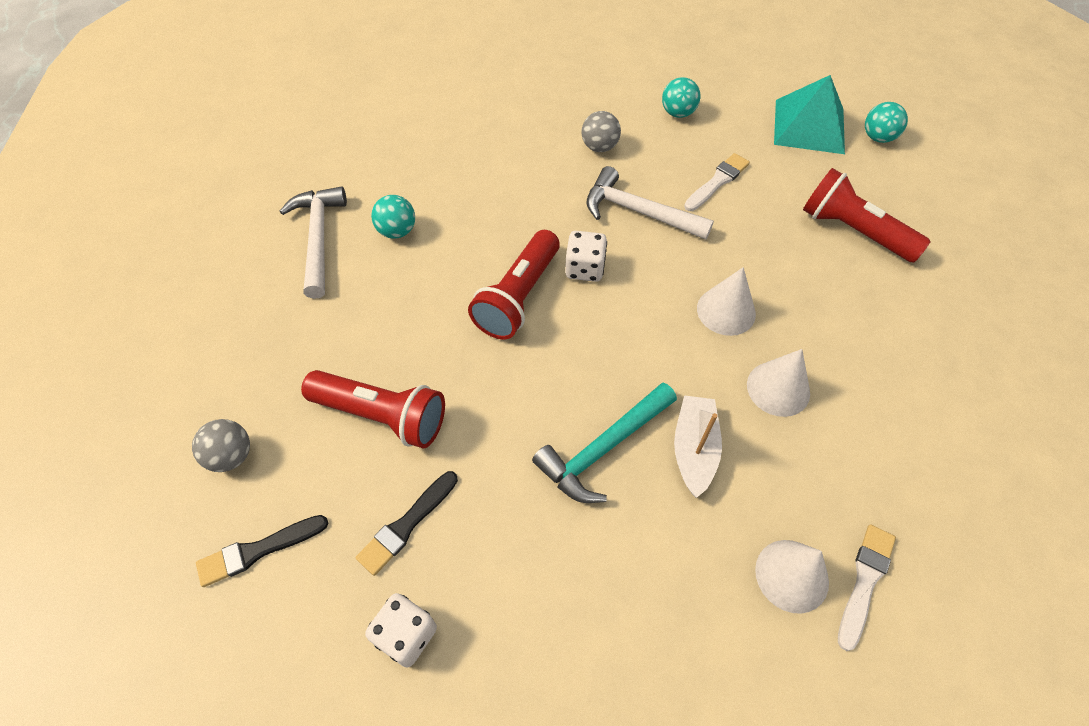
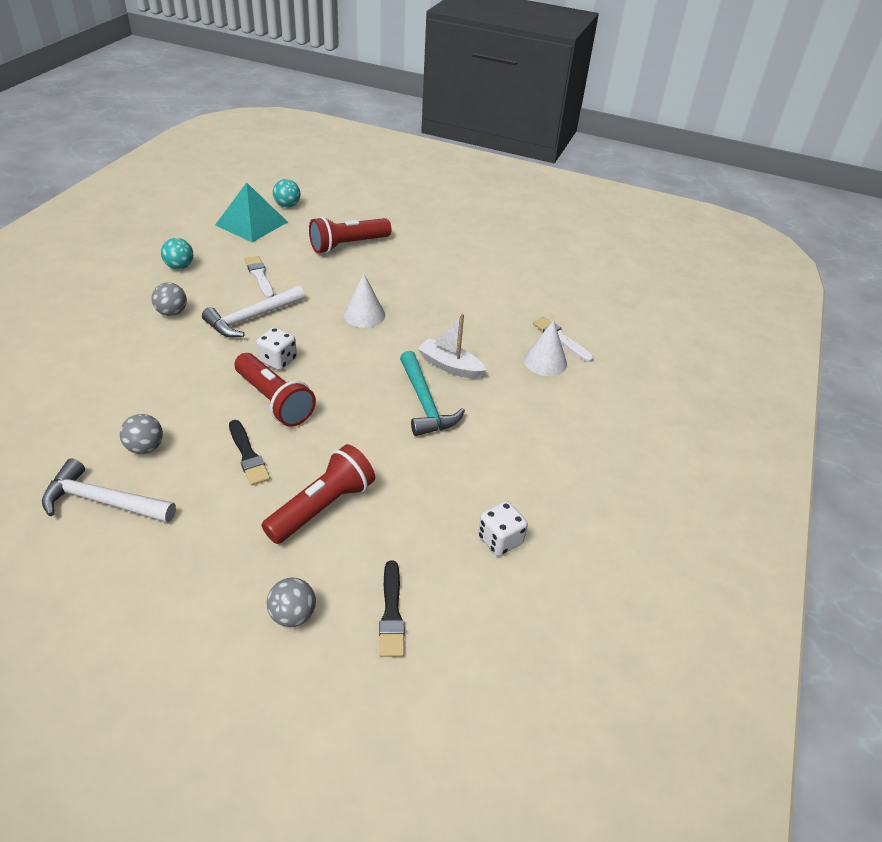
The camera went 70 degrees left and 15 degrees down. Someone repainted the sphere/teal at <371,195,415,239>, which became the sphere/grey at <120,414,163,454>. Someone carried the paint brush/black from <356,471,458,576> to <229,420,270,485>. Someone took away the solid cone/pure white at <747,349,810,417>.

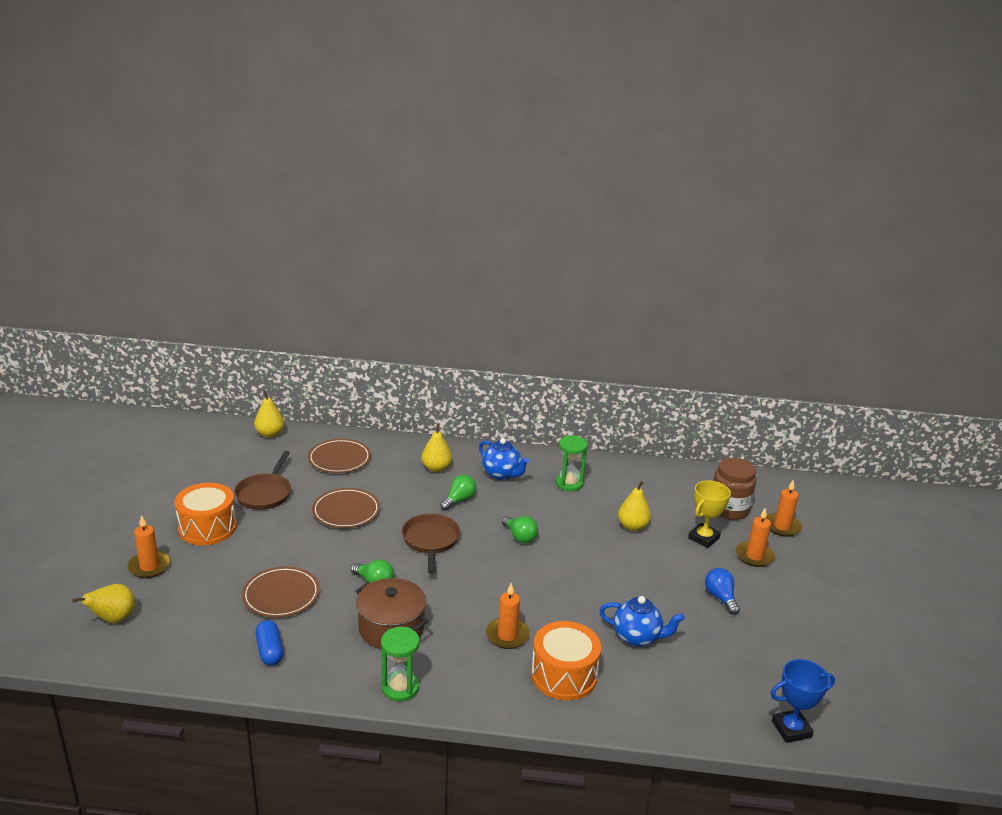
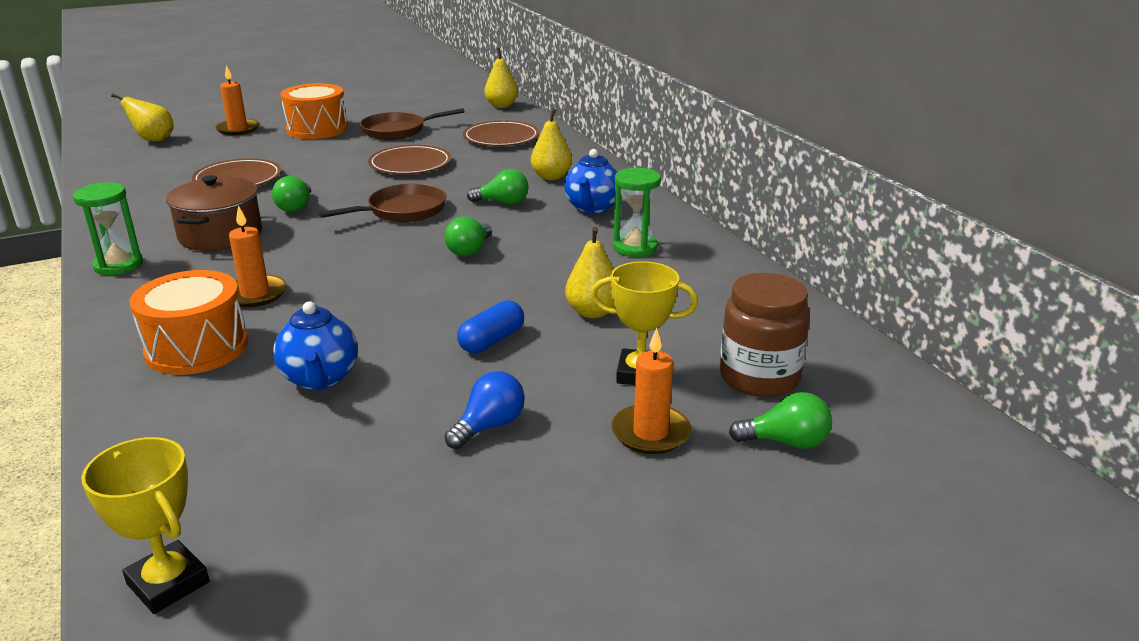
The camera went 60 degrees right and 0 degrees up. Someone repainted the award cup/royal blue at <771,659,835,743>, which became the award cup/yellow at <81,437,210,614>. Someone carried the pill/royal blue from <255,620,283,666> to <457,300,524,353>. Someone swapped the candle/orange at <766,480,802,537> for the light bulb/leaf-green at <729,392,832,449>.

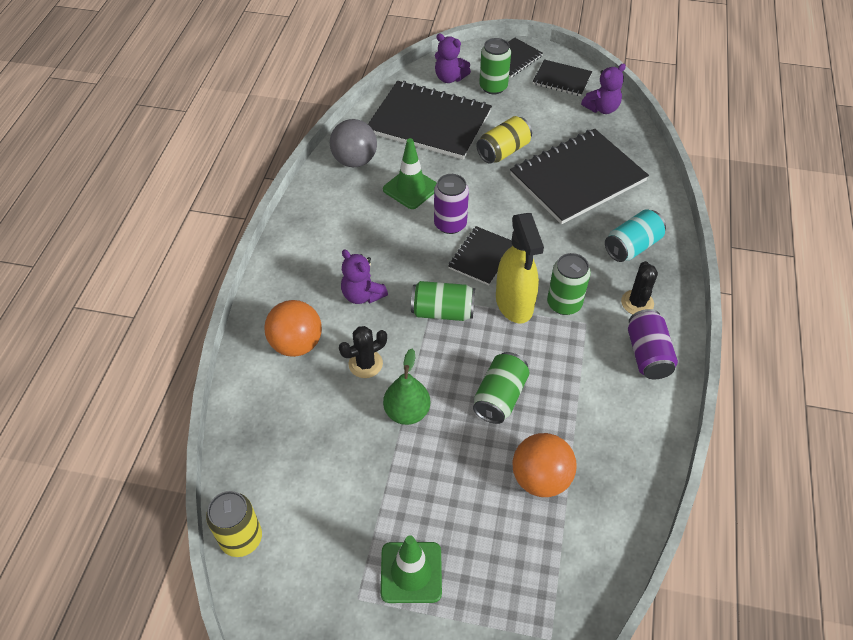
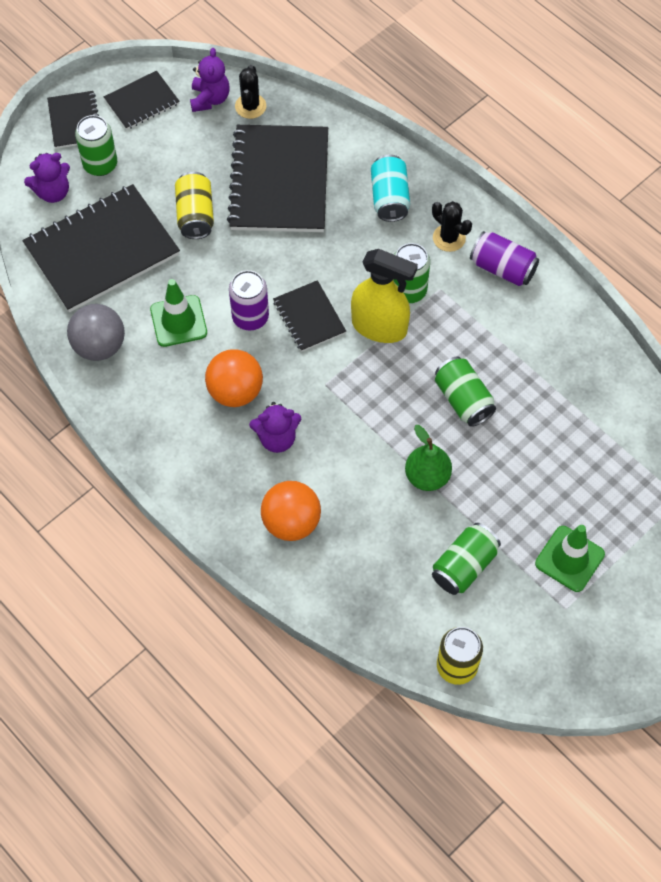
The camera went 55 degrees left and 10 degrees up. Someone carried the sphere/orange from <512,433,576,497> to <205,349,263,407>. Someone carried the prickly plant/black from <339,326,387,378> to <235,65,266,119>. Someone carried the soda can/leaf-green from <411,281,475,321> to <432,523,501,595>.

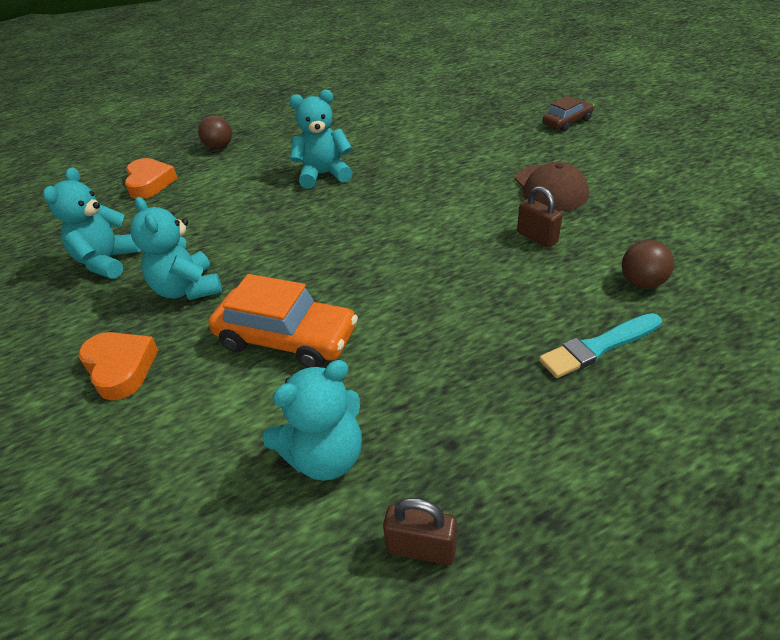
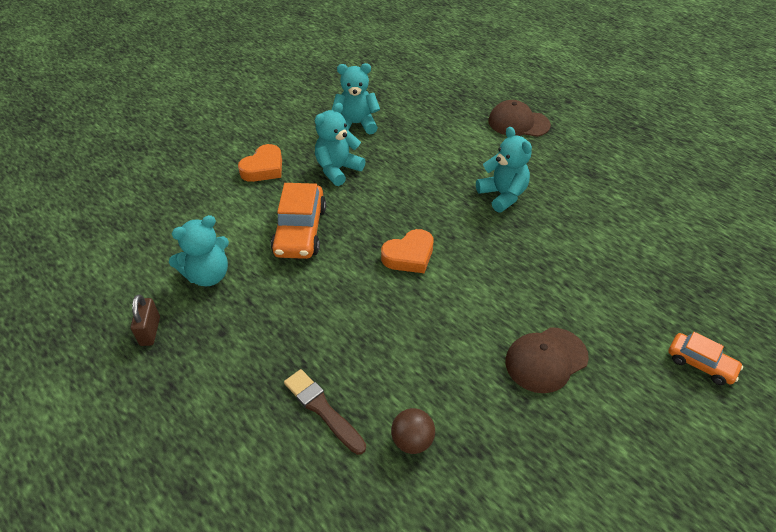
The camera went 70 degrees right and 5 degrees up. Someone rotated the stuffed bear/teal at <262,360,362,481> by 75 degrees counterclockwise. Someone repainted the paint brush/teal at <539,313,662,378>, which became the paint brush/dark brown at <284,369,366,455>. Someone carried the heart/orange from <125,158,177,199> to <381,229,433,273>. Someone swapped the sphere/dark brown at <198,115,232,149> for the baseball cap/dark brown at <488,100,551,137>. Someone repainted the car/dark brown at <543,96,594,132>, which became the car/orange at <668,332,743,385>. Someone took away the lock/dark brown at <517,186,562,248>.

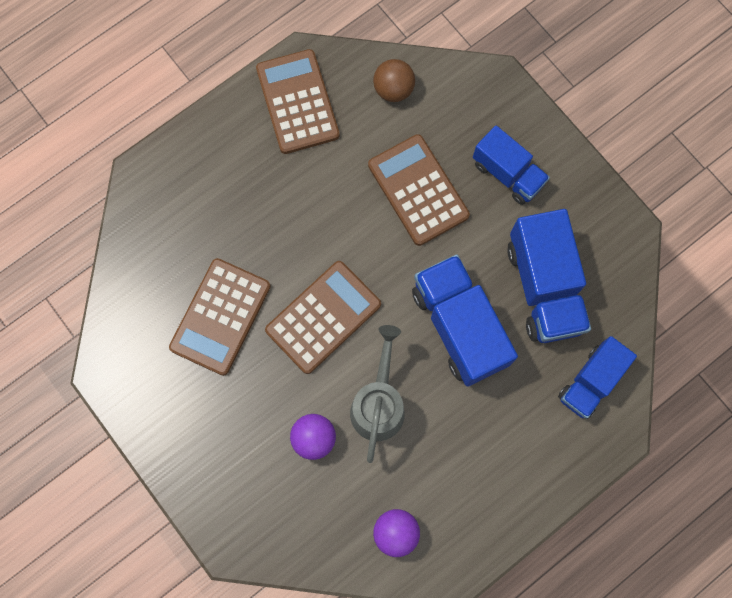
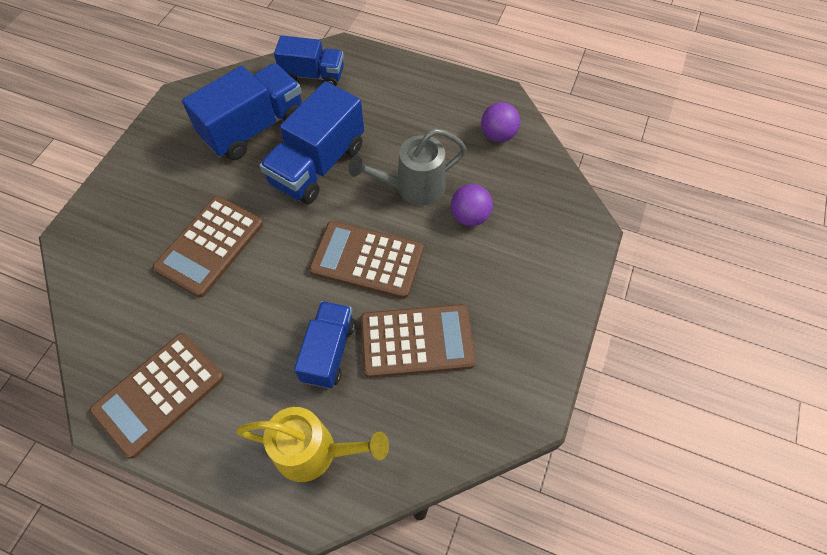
The camera went 120 degrees left and 15 degrees down. Someone put down the sprinkling can/yellow at <236,407,389,482>. Someone carried the toy truck/royal blue from <473,125,550,205> to <294,301,356,388>. Someone took away the sphere/dark brown at <373,59,415,102>.

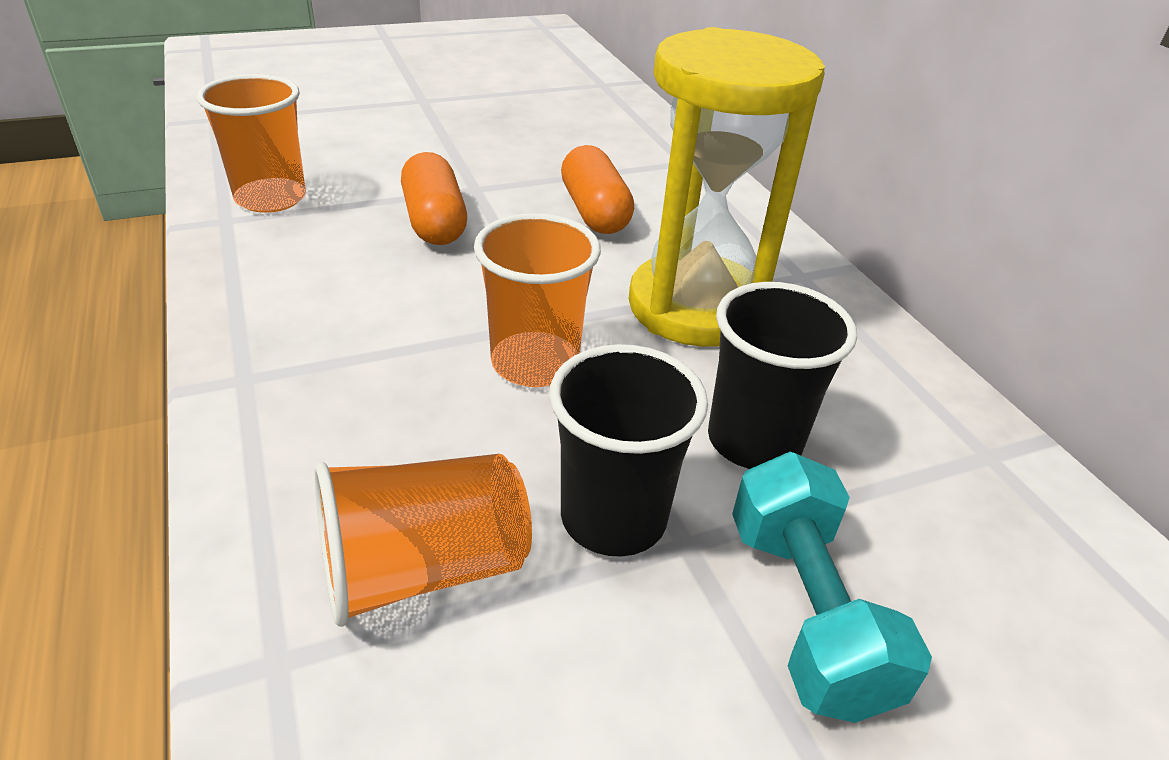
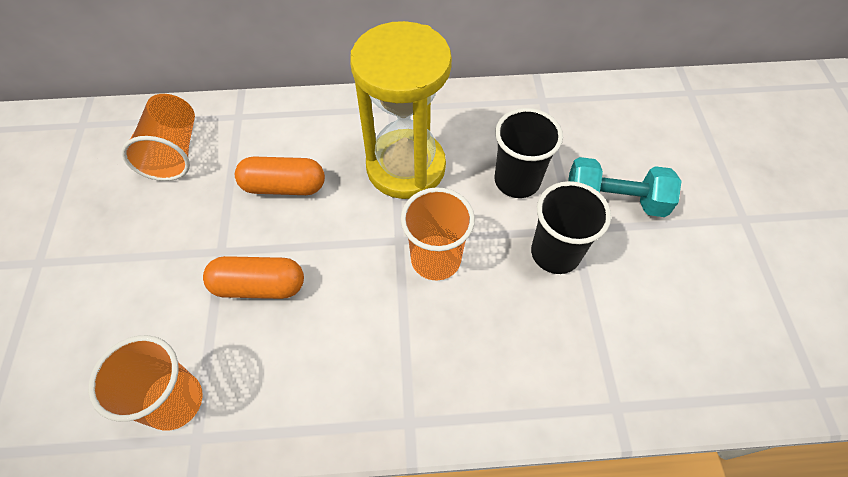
The camera went 70 degrees left and 20 degrees up. Someone carried the beaker/orange from <314,454,532,627> to <122,94,195,181>.

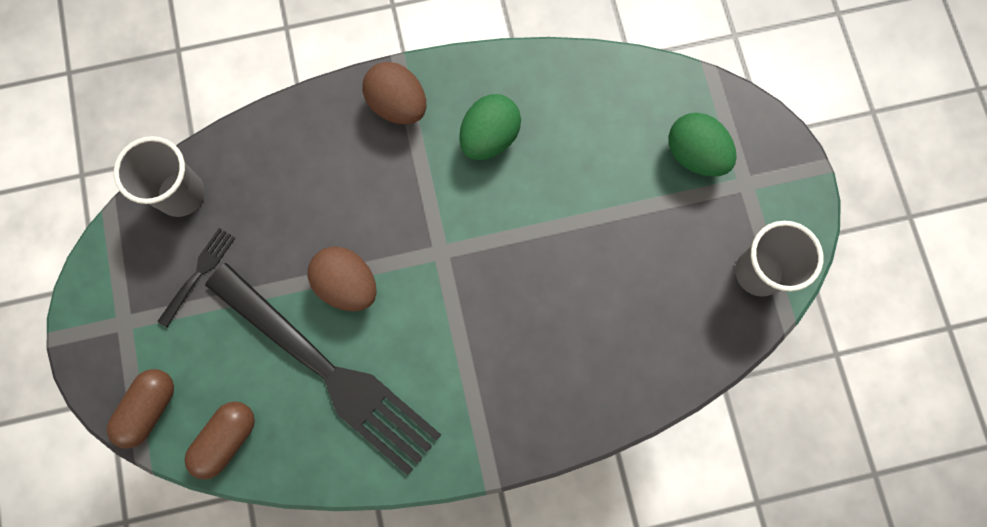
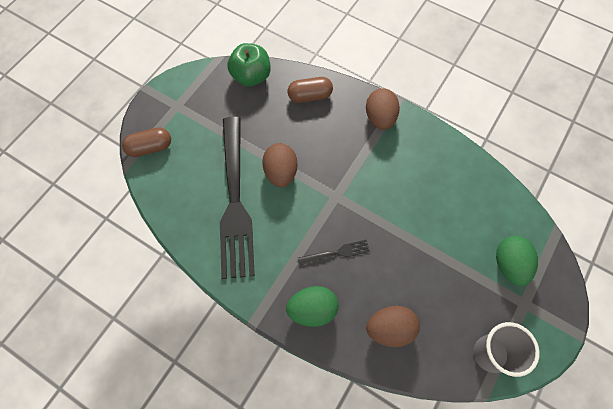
The camera went 45 degrees right and 10 degrees down. Someone swapped the beaker/grey at <114,136,205,217> for the apple/leaf-green at <227,43,271,87>. Someone carried the egg/leaf-green from <459,94,521,160> to <286,286,339,327>. Someone carried the pill/dark brown from <185,401,255,480> to <288,77,333,103>. Someone carried the fork/black from <157,228,235,327> to <297,240,370,265>. Someone put down the egg/dark brown at <366,305,420,347>.

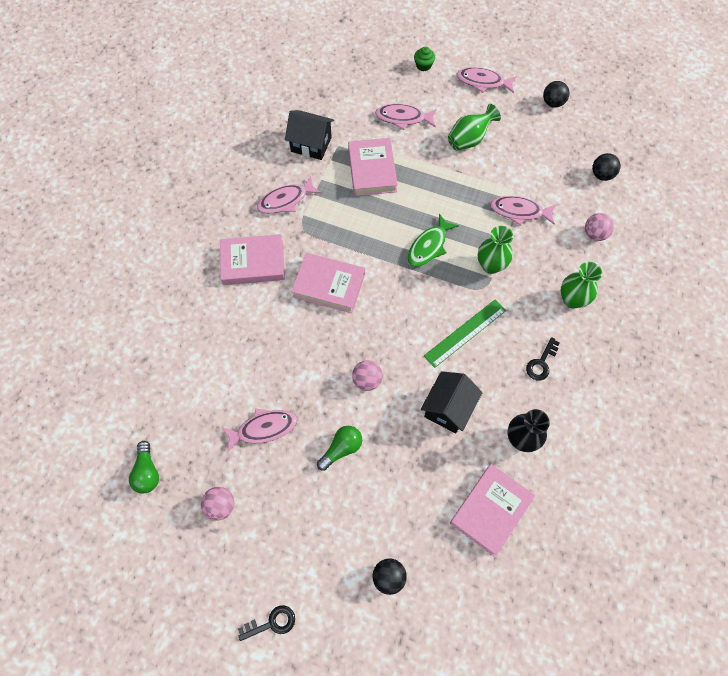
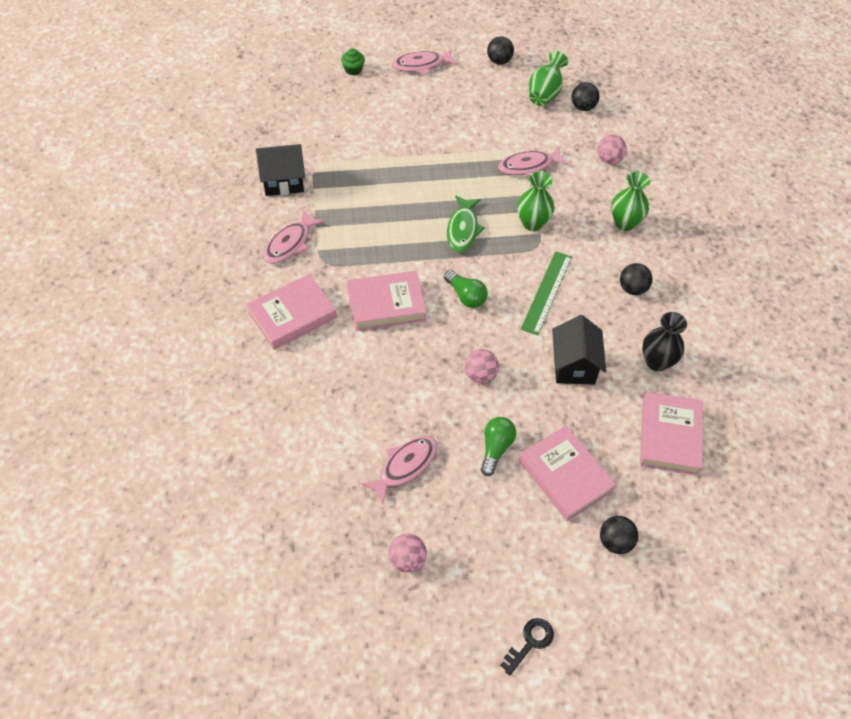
The camera went 30 degrees left and 10 degrees down. Someone carried the light bulb/leaf-green from <129,441,159,493> to <444,270,488,308>. Someone carried the book/pink from <348,138,398,196> to <519,426,616,521>. Someone carried the tall vase/leaf-green from <448,104,501,151> to <529,51,568,106>. Someone swapped the latchkey/black at <526,337,560,380> for the sphere/black at <620,263,653,295>. Someone took away the fish/pink at <375,104,437,130>.

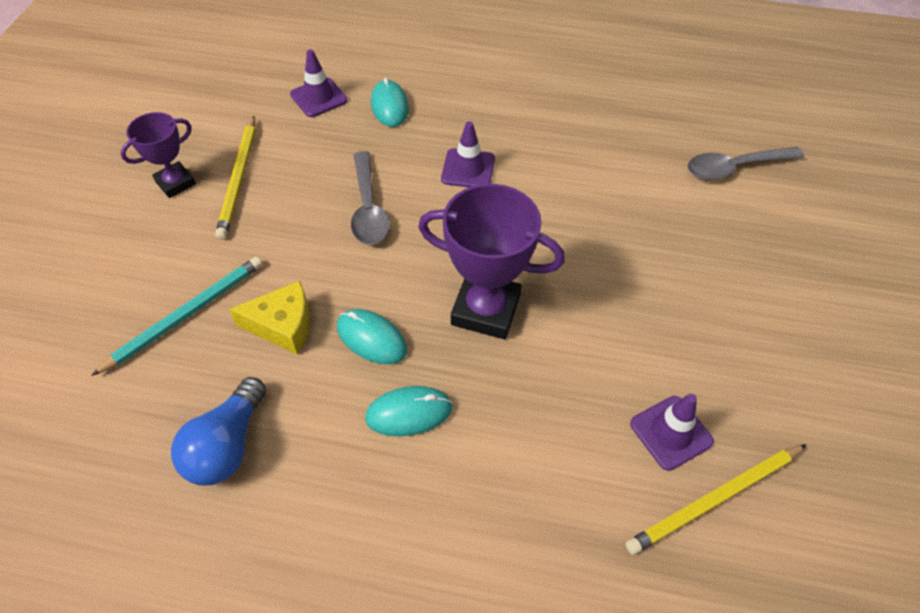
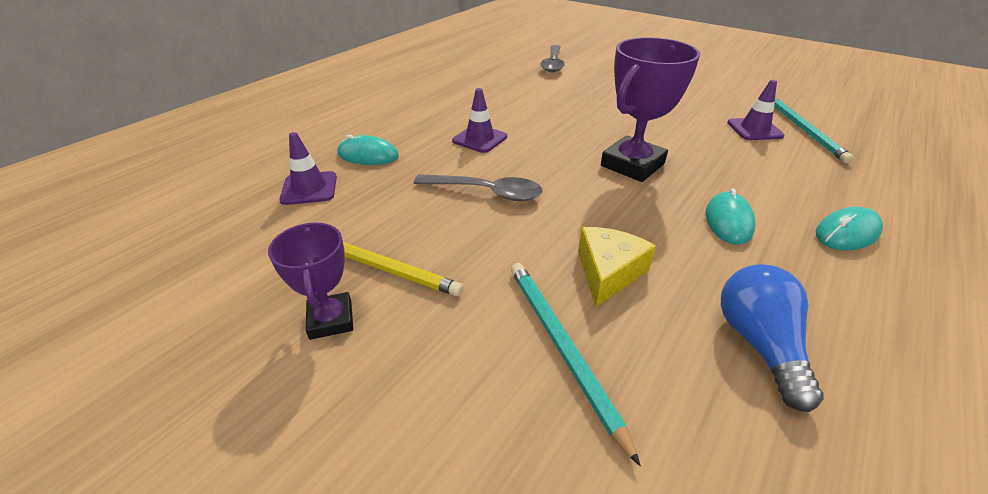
The camera went 65 degrees left and 15 degrees down. Someone rotated the light bulb/royal blue at <171,377,266,486> by 135 degrees counterclockwise. Someone repainted the lead pencil/yellow at <625,444,807,555>, which became the lead pencil/teal at <774,98,853,163>. Someone carried the PC mouse/teal from <337,309,407,364> to <816,207,883,250>.

